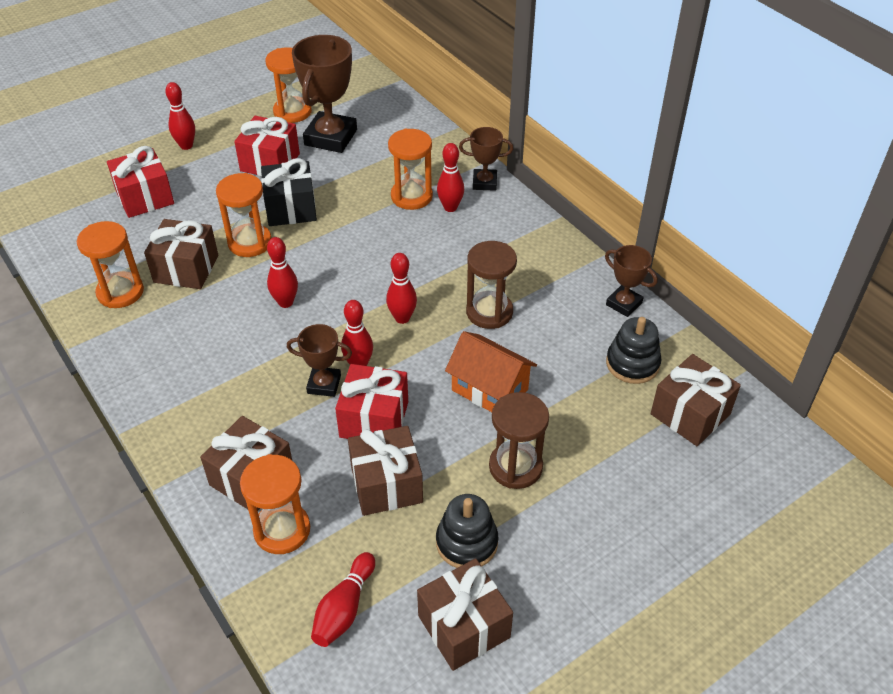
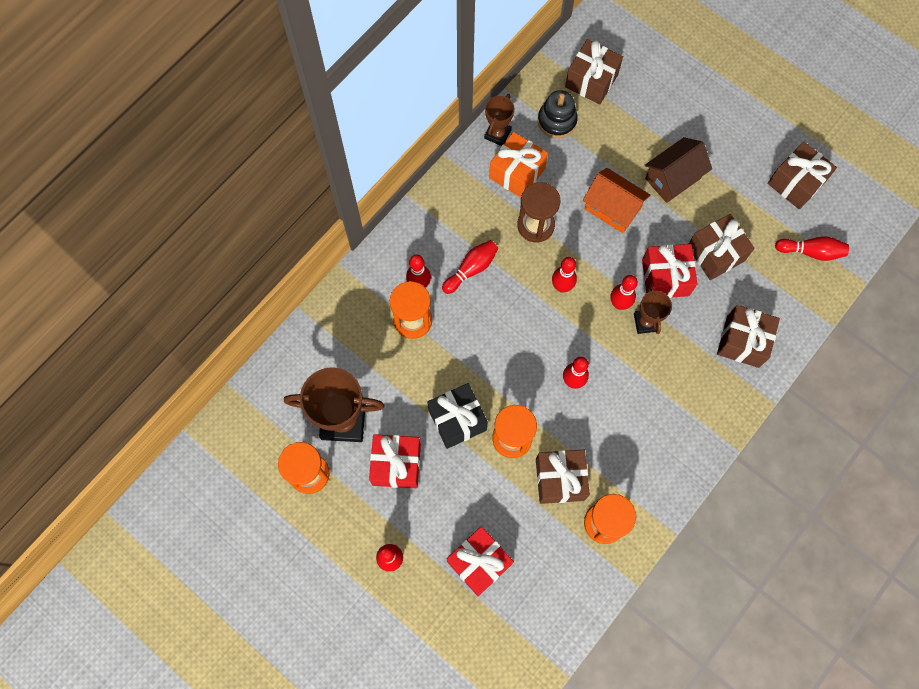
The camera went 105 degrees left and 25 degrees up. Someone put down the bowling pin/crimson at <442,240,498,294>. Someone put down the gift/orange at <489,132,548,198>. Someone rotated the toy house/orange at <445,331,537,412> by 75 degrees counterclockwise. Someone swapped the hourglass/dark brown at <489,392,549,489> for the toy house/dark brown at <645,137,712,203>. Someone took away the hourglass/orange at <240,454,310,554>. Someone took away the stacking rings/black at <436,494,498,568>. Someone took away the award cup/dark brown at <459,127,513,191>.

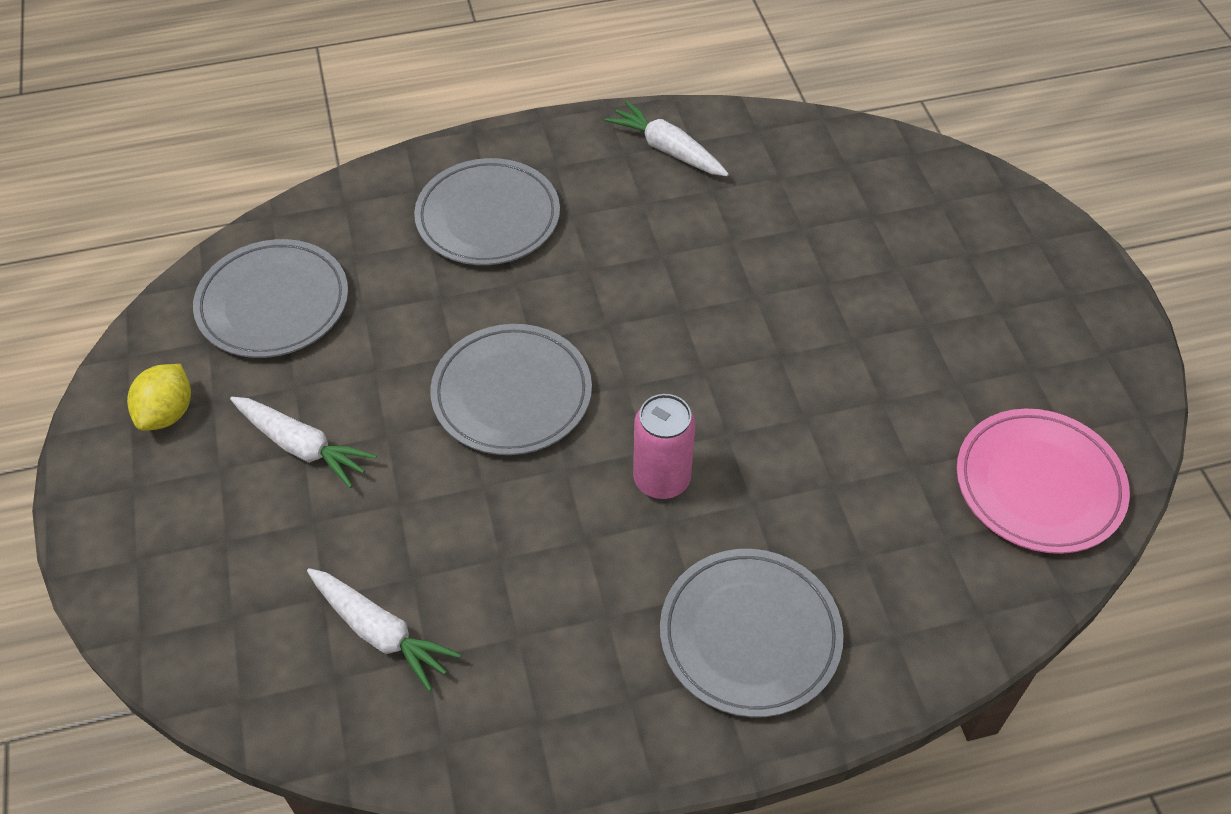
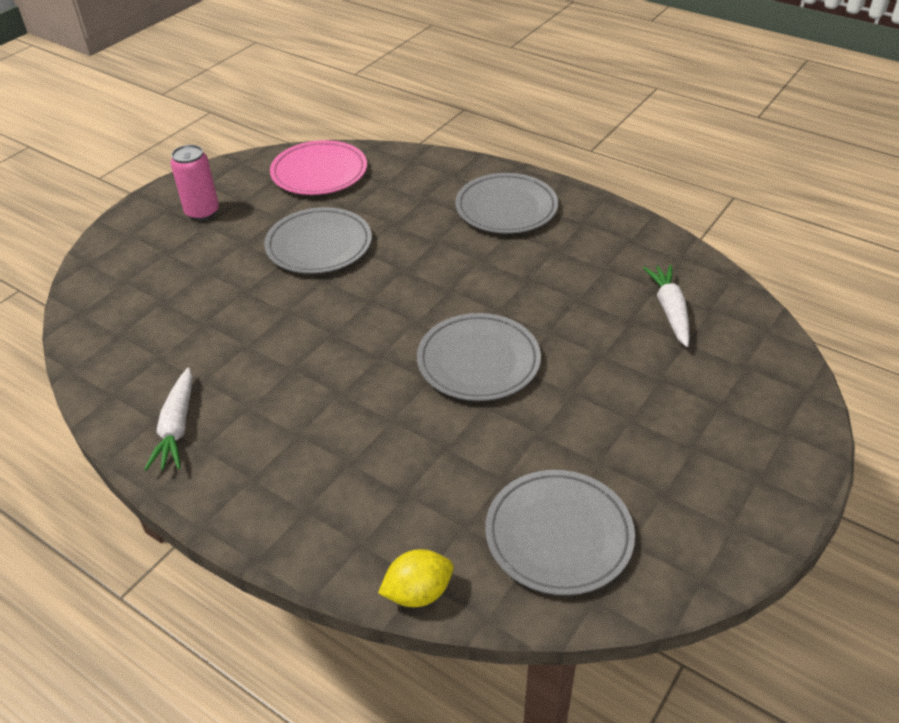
The camera went 130 degrees left and 10 degrees down. Someone carried the soda can/pink from <633,394,696,499> to <171,145,219,220>. Someone carried the flat dish/grey from <414,158,560,265> to <264,207,372,274>. Someone carried the toy lemon/yellow from <127,364,191,431> to <378,549,454,607>. Someone took away the root vegetable/pure white at <230,397,377,488>.

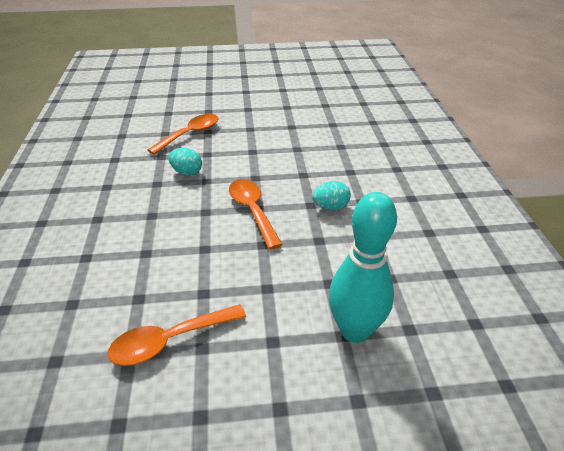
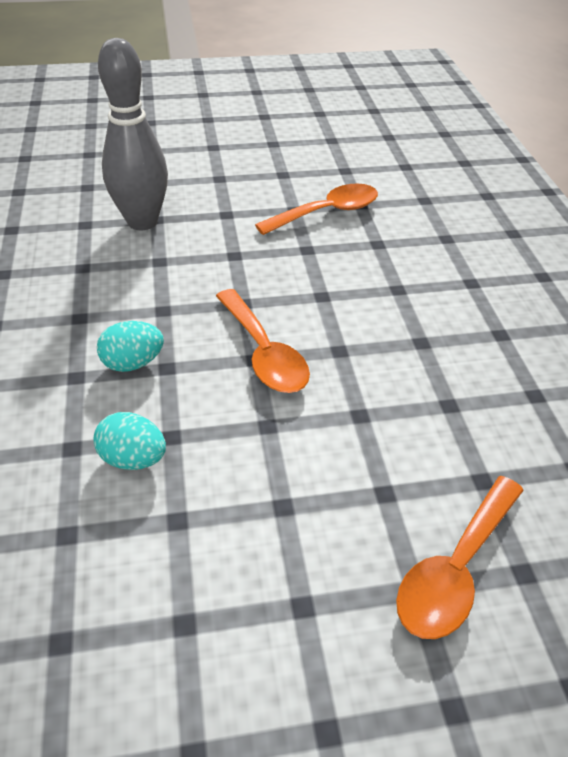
The camera went 175 degrees right and 5 degrees up. Someone carried the egg/teal from <168,148,202,176> to <93,412,166,470>. Someone repainted the bowling pin/teal at <329,192,397,343>, which became the bowling pin/grey at <98,38,168,230>.

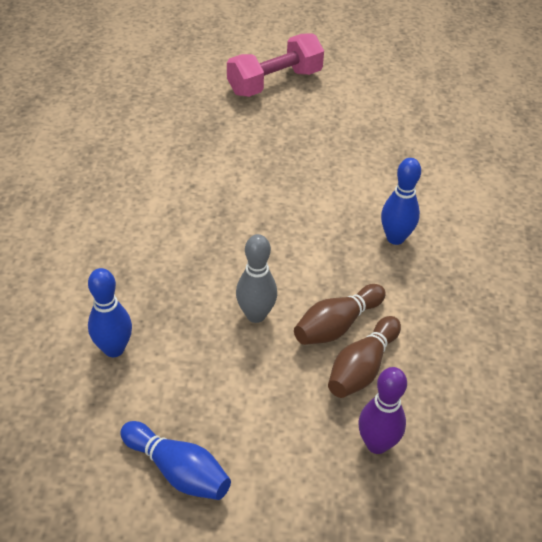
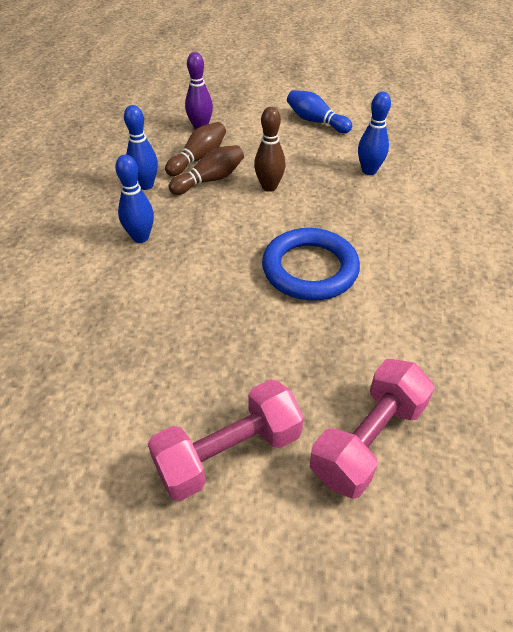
The camera went 175 degrees left and 0 degrees up. Someone put down the bowling pin/royal blue at <124,105,158,190>. Someone repainted the bowling pin/grey at <236,234,277,323>, which became the bowling pin/dark brown at <254,107,286,192>. Someone put down the torus/royal blue at <262,228,360,301>. Someone put down the hand weight/pink at <310,359,435,499>.

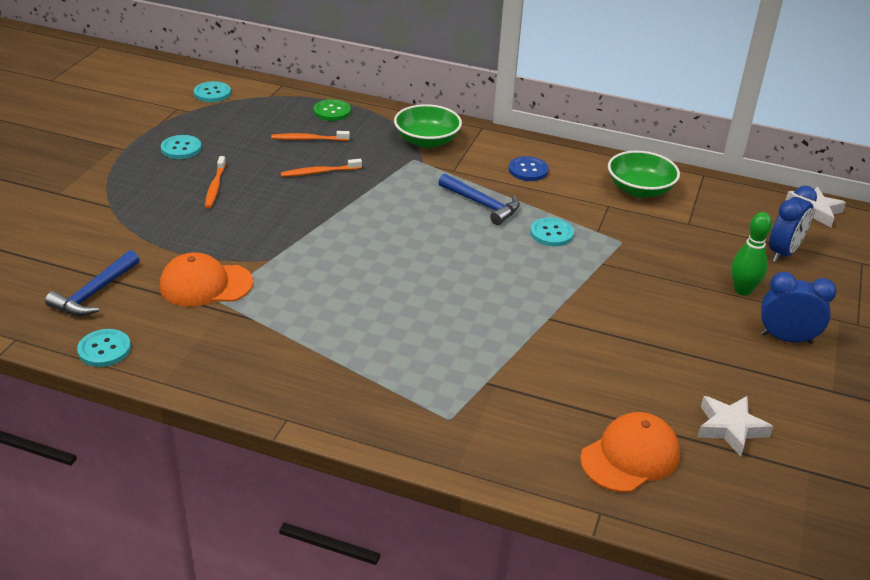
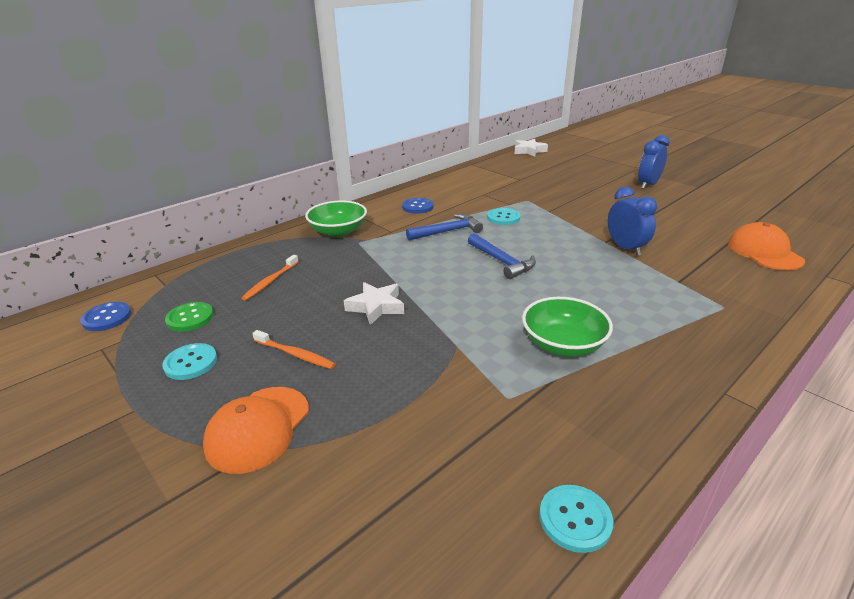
The camera went 60 degrees left and 5 degrees down. Someone repainted the shirt button/teal at <194,81,231,102>, which became the shirt button/royal blue at <80,302,131,331>. Someone carried the shirt button/leaf-green from <314,99,351,121> to <165,302,214,332>. Someone carried the baseball cap/orange from <160,252,253,307> to <203,387,309,474>. Someone carried the star/pure white from <697,396,773,457> to <344,282,405,325>. Someone carried the carpenter's hammer/royal blue from <45,250,139,316> to <468,233,536,279>. Someone carried the bowl/leaf-green from <608,151,680,198> to <522,297,613,357>. Someone carried the clock/royal blue from <769,186,817,262> to <608,187,657,256>. Someone took away the tooth brush/orange at <281,159,362,177>. Someone took away the bowling pin/leaf-green at <731,212,772,296>.

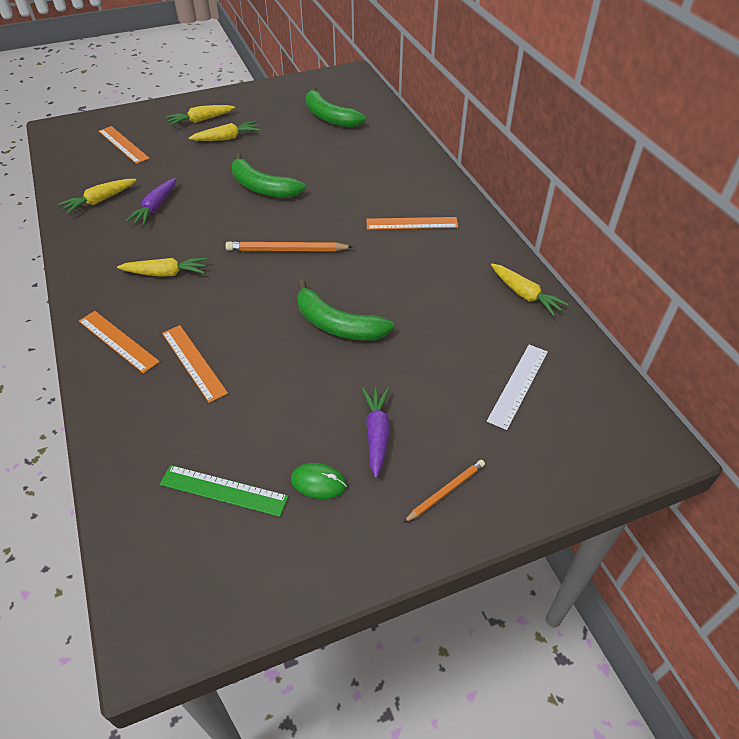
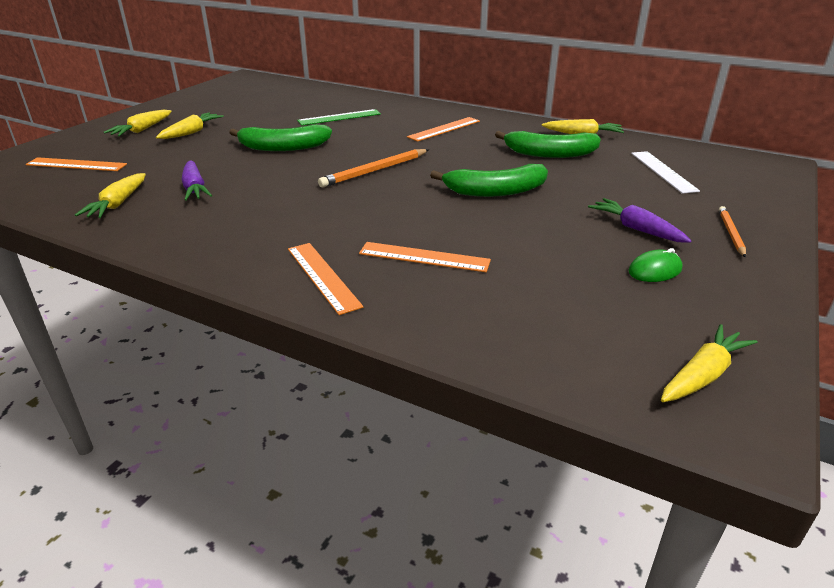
The camera went 40 degrees left and 15 degrees down. Someone rotated the ruler/orange at <79,311,160,373> by 60 degrees clockwise. Someone carried the ruler/leaf-green from <160,465,289,517> to <297,109,381,126>. Someone carried the banana/leaf-green from <306,86,365,128> to <495,131,601,158>. Someone carried the root vegetable/yellow from <117,258,207,277> to <661,324,757,402>.

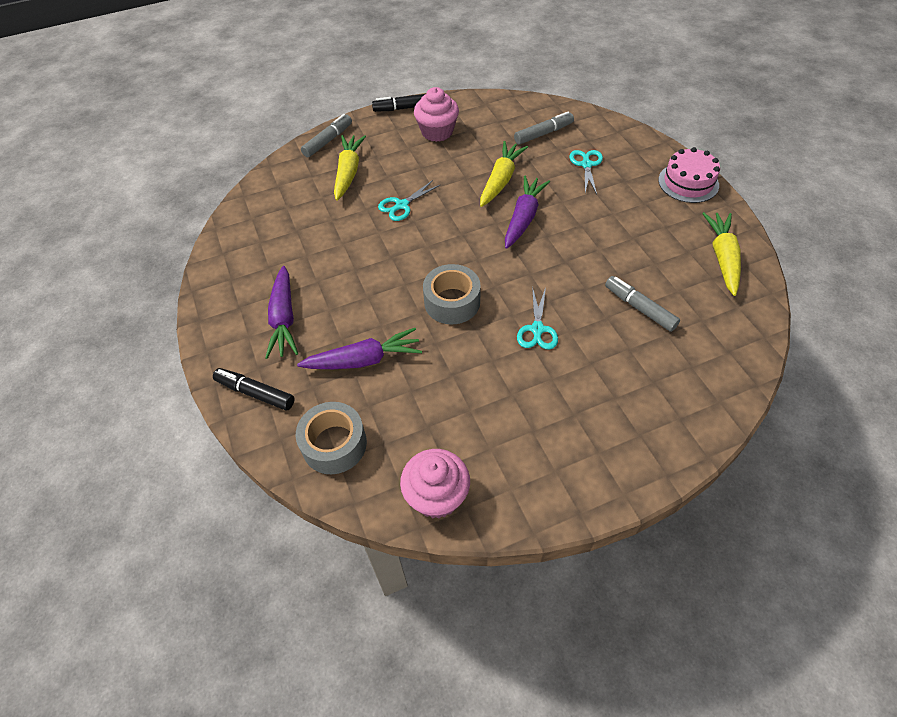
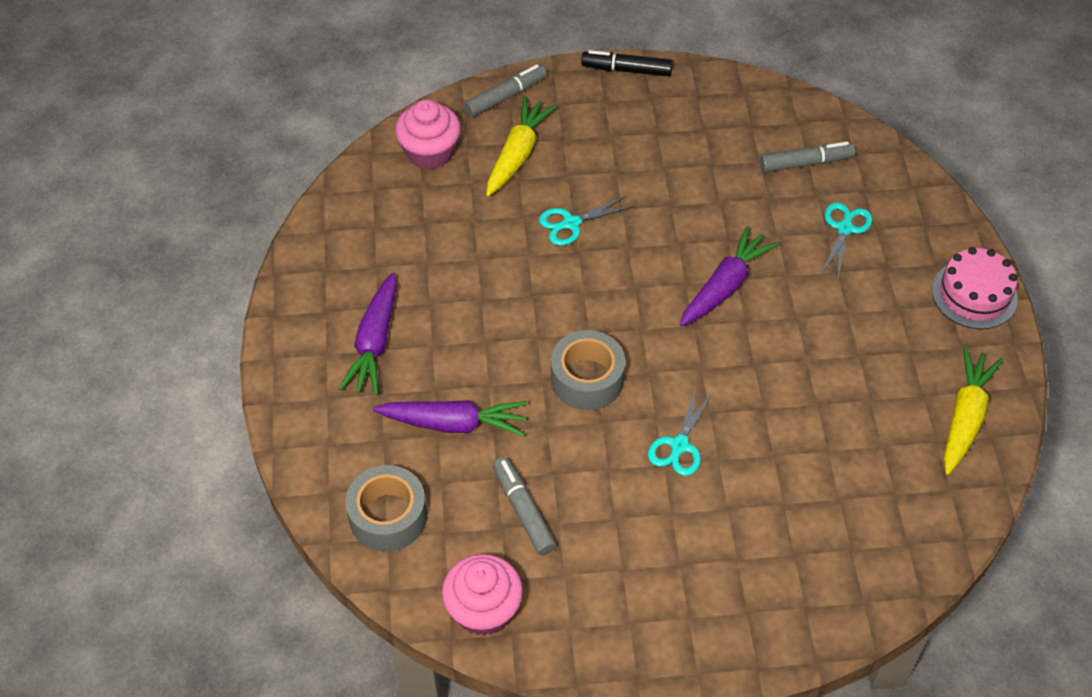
The camera went 15 degrees right and 0 degrees up. Someone carried the cupcake/pink from <414,87,459,142> to <395,99,461,170>. Someone carried the marker/grey from <605,276,680,332> to <493,457,557,555>. Someone took away the marker/black at <213,368,294,410>. Someone took away the root vegetable/yellow at <480,141,528,207>.

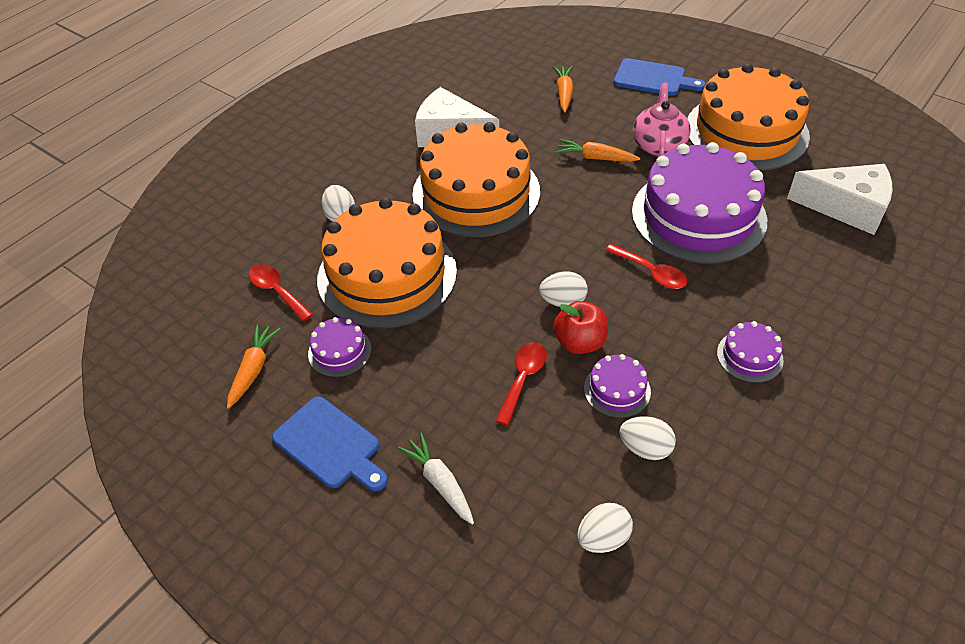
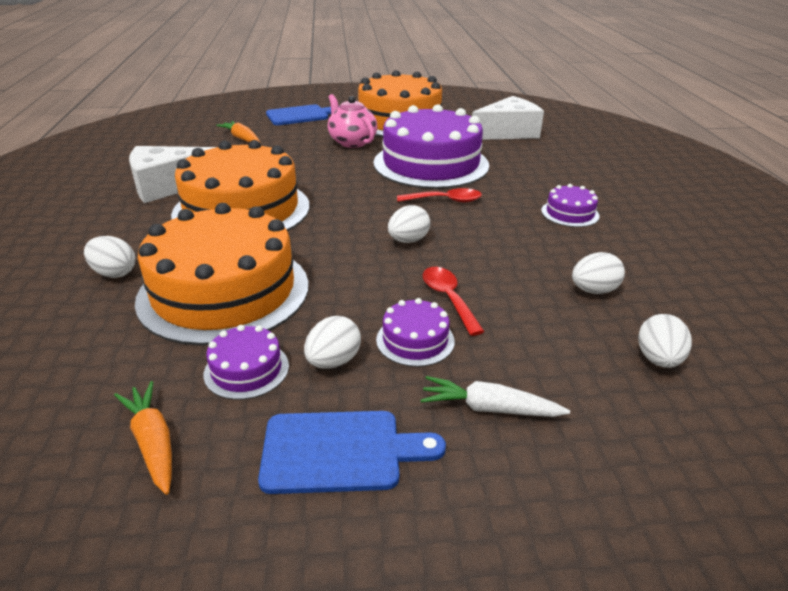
The camera went 45 degrees left and 15 degrees down. Someone put down the egg/pure white at <304,316,361,369>. Someone carried the cake/royal purple from <584,354,651,418> to <376,298,455,367>. Someone took away the tablespoon/crimson at <249,264,313,321>. Someone took away the apple/crimson at <553,301,608,354>. Someone took away the root vegetable/orange at <556,139,640,162>.

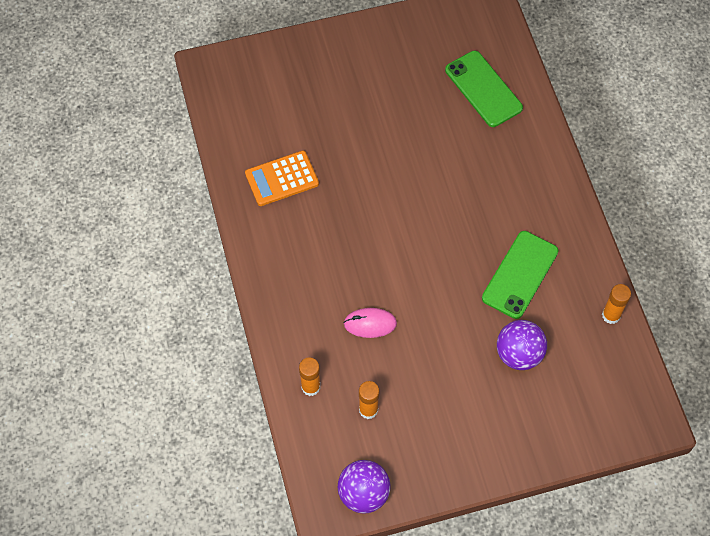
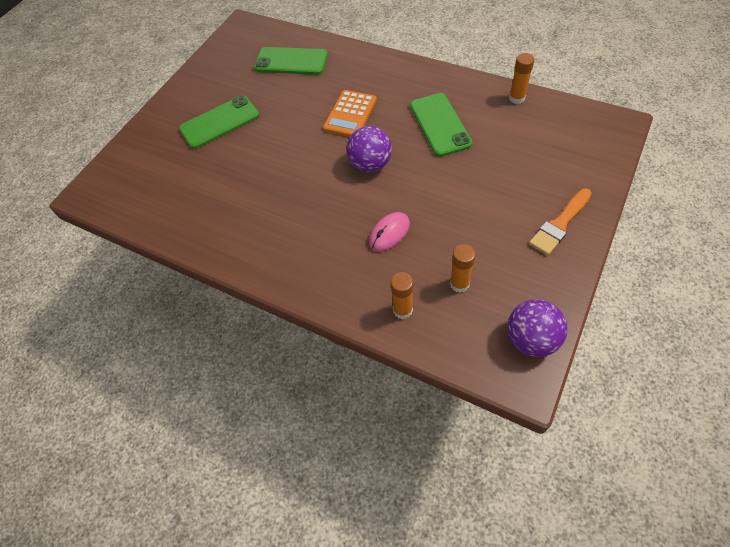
The camera went 40 degrees left and 5 degrees down. Someone put down the smartphone/leaf-green at <179,95,260,149>. Someone carried the adding machine/orange from <245,151,319,206> to <323,90,377,137>. Someone carried the sphere/royal purple from <497,320,547,370> to <347,126,392,172>. Someone put down the paint brush/orange at <529,188,592,255>.

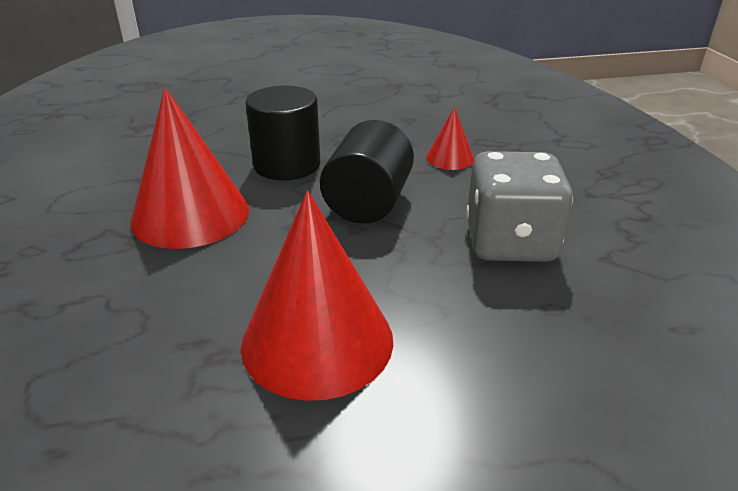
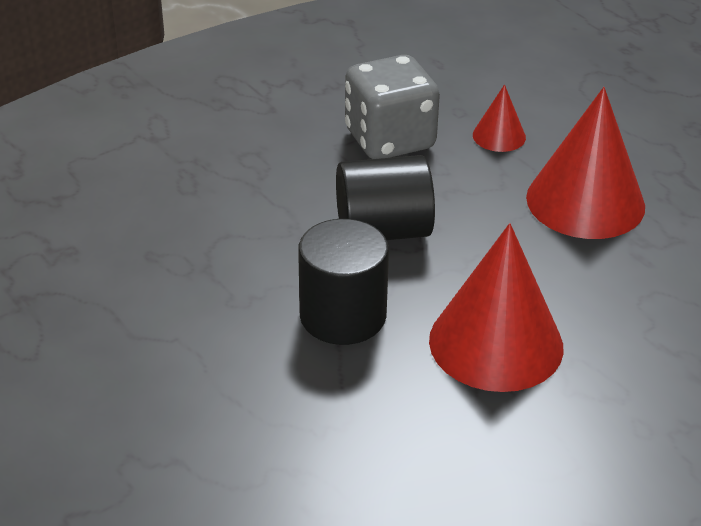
The camera went 115 degrees left and 5 degrees up. Someone carried the solid cone/crimson from <426,107,474,170> to <473,84,526,152>.

